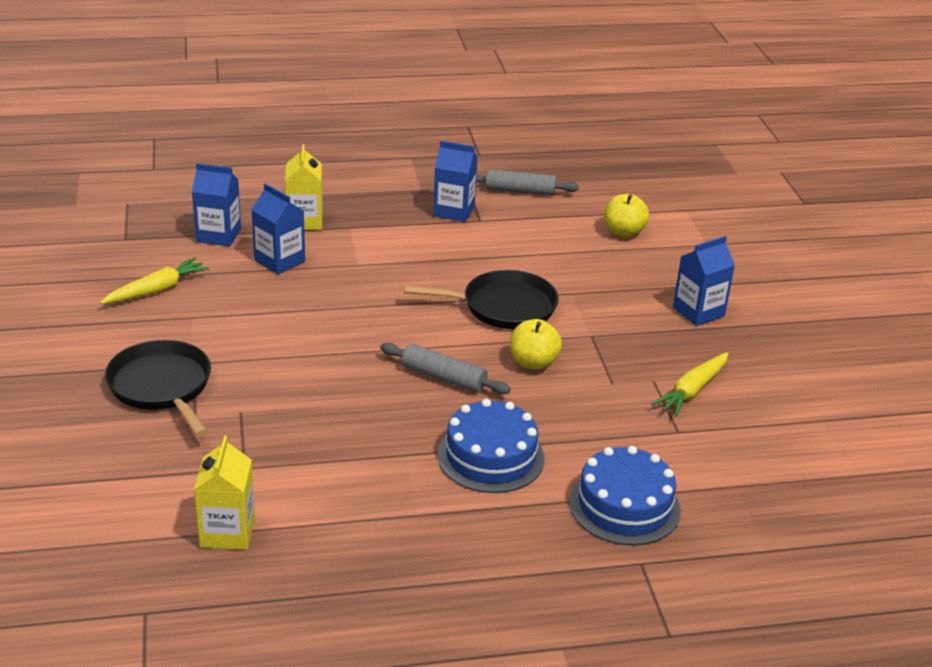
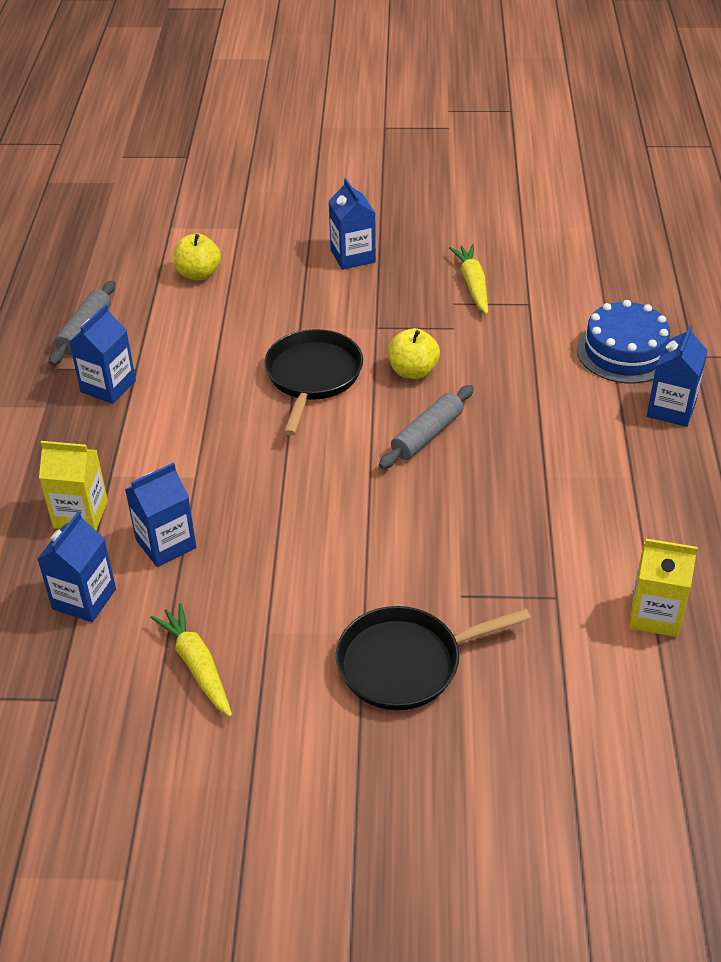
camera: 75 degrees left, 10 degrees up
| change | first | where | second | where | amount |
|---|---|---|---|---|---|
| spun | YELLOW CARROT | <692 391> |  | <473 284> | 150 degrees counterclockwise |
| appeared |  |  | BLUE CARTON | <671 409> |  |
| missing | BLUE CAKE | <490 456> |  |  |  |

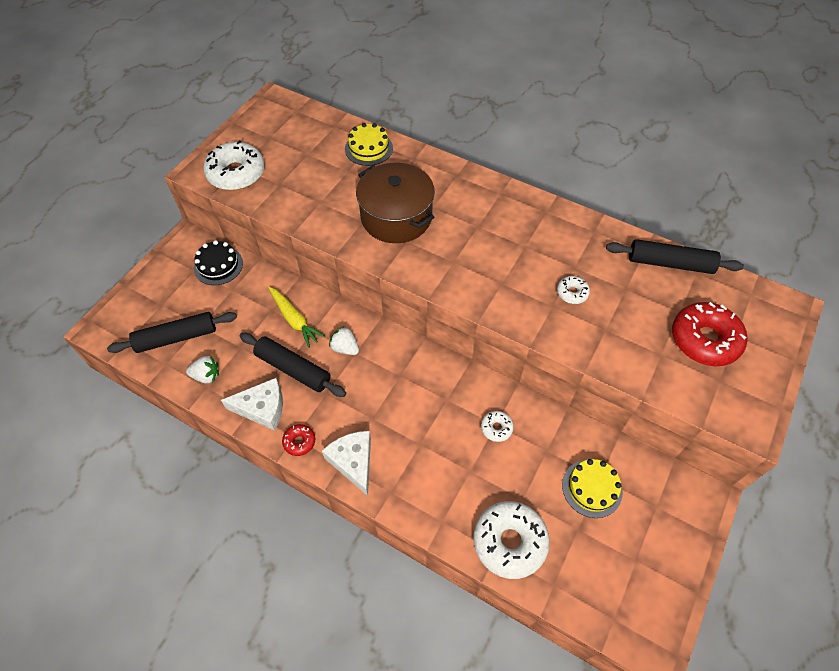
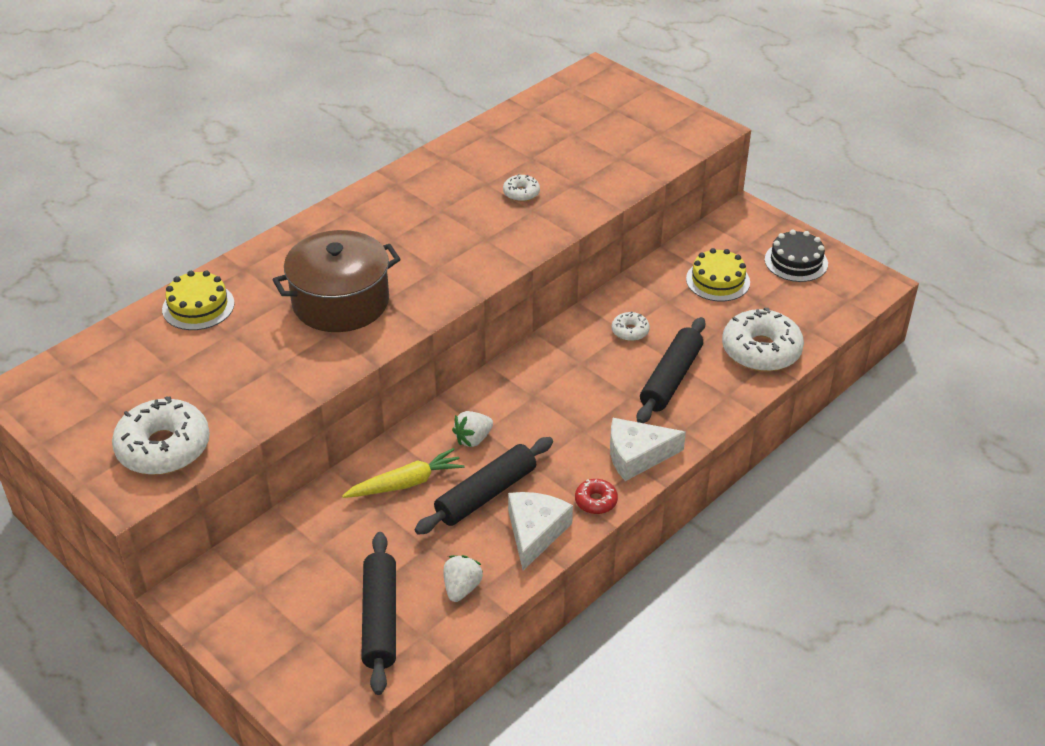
camera: 75 degrees left, 15 degrees down
| change | first | where | second | where | amount |
|---|---|---|---|---|---|
| relocated | BLACK ROLLING PIN | <670 263> |  | <671 378> |  |
| relocated | BLACK CAKE | <218 265> |  | <796 261> |  |
| missing | RED DONUT | <704 340> |  |  |  |

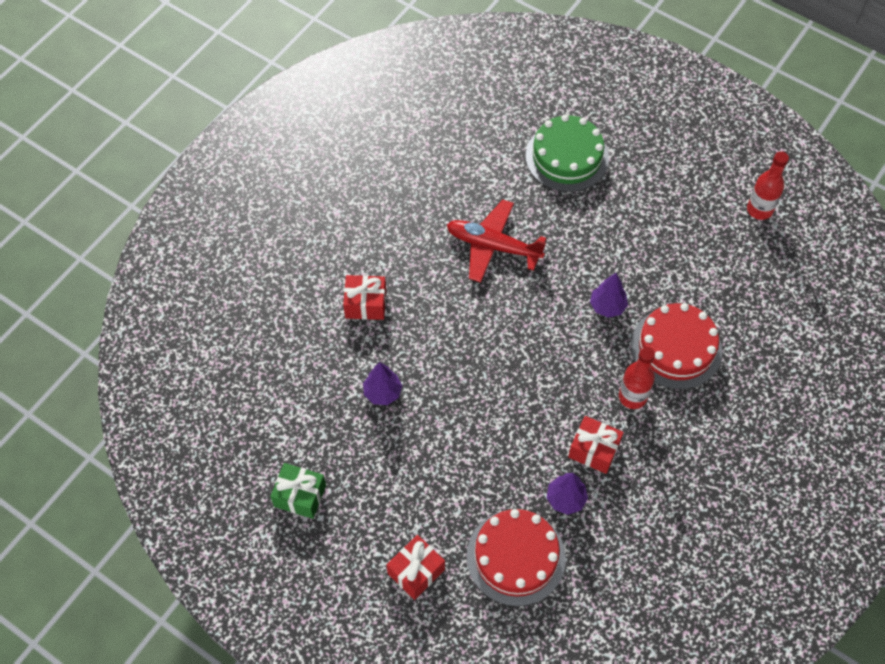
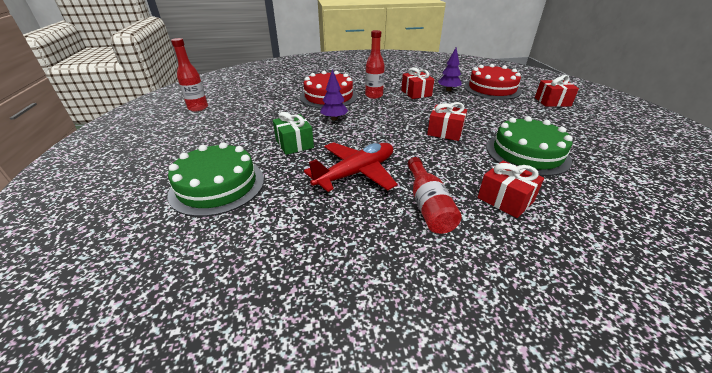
camera: 135 degrees left, 25 degrees down
| change | first | where | second | where | amount |
|---|---|---|---|---|---|
| relocated | GREEN GIFT | <300 496> |  | <294 144> |  |
| spun | RED PLANE | <493 246> |  | <356 173> | 105 degrees counterclockwise |
| appeared |  |  | RED BOTTLE | <428 205> |  |
| appeared |  |  | RED GIFT | <445 132> |  |
| exchanged | PURPLE TREE | <383 392> | GREEN CAKE | <527 153> |  |

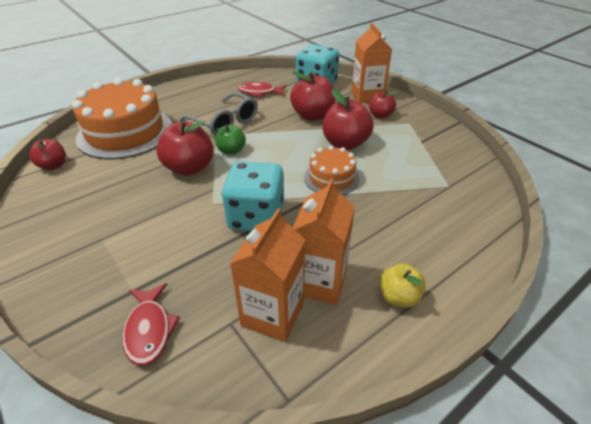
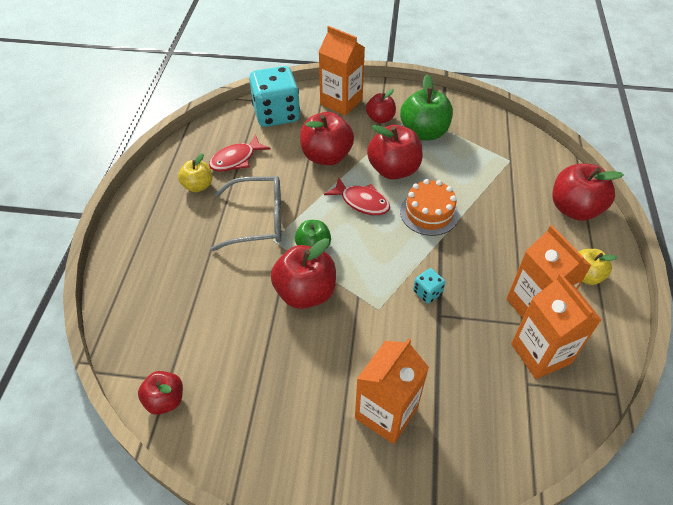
camera: 45 degrees left, 10 degrees up
| change | first | where | second | where | amount |
|---|---|---|---|---|---|
| appeared |  |  | YELLOW APPLE | <198 186> |  |
| relocated | RED FISH | <149 330> |  | <362 202> |  |
| appeared |  |  | ORANGE CARTON | <386 413> |  |
| appeared |  |  | GREEN APPLE | <424 132> |  |
| size | TURQUOISE DICE | <256 217> |  | <427 292> | x0.43 |
| appeared |  |  | RED APPLE | <574 209> |  |
| missing | ORANGE CAKE | <125 132> |  |  |  |

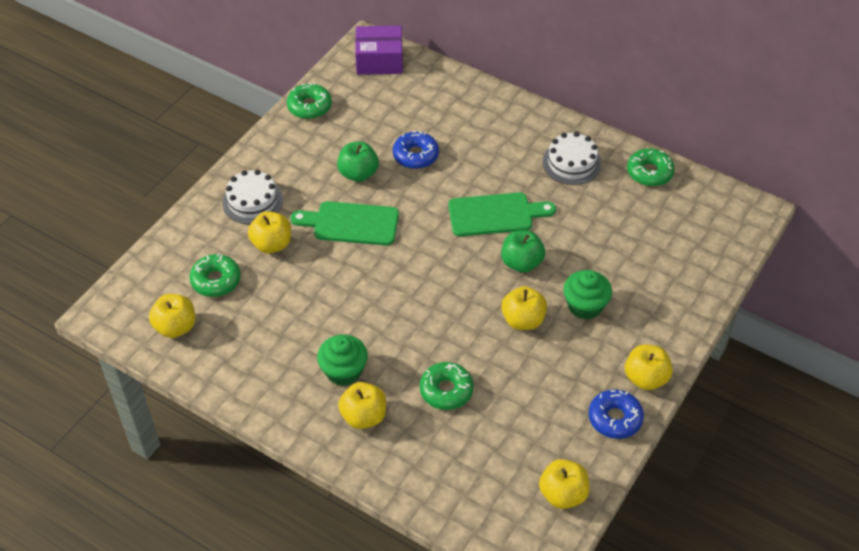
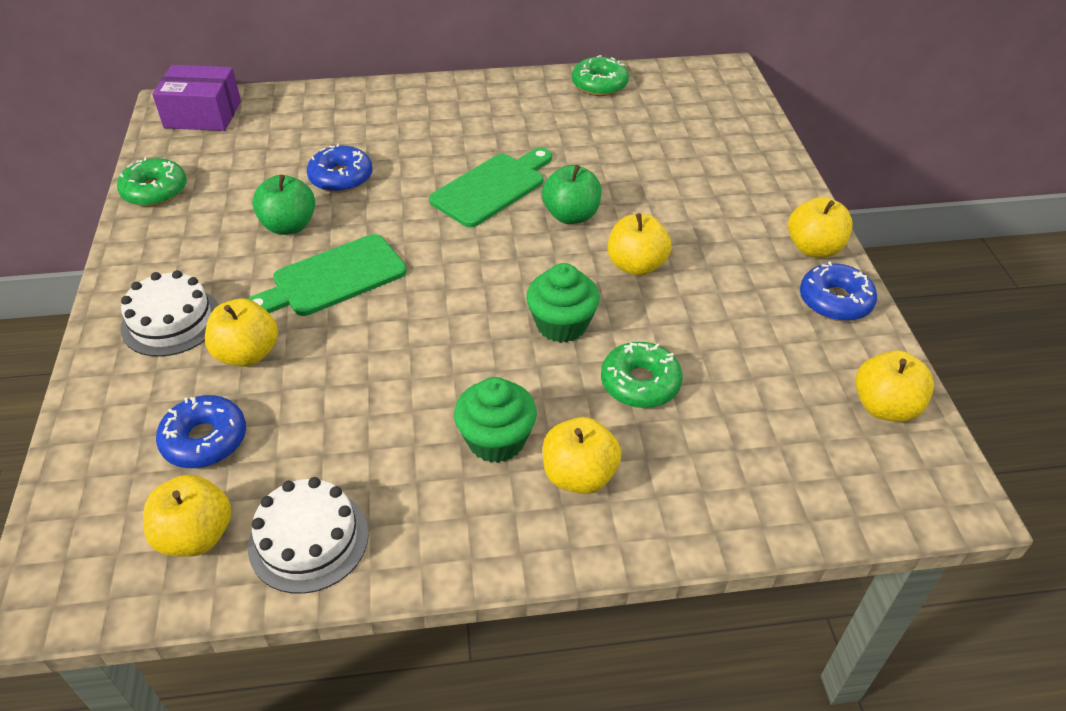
camera: 40 degrees left, 5 degrees down
| change | first | where | second | where | amount |
|---|---|---|---|---|---|
| spun | PURPLE BOX | <379 60> |  | <203 114> | 45 degrees clockwise |
| colour | GREEN DONUT | <216 280> | BLUE DONUT | <205 440> |  |
| relocated | WHITE CAKE | <571 163> |  | <308 540> |  |
| relocated | GREEN CUPCAKE | <585 306> |  | <561 324> |  |

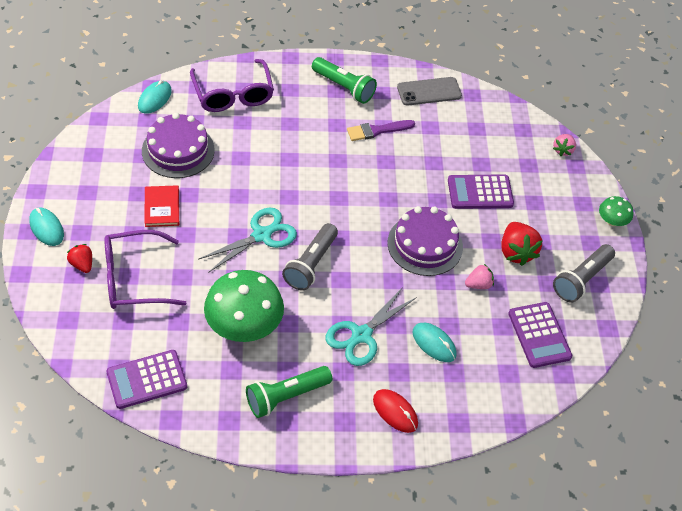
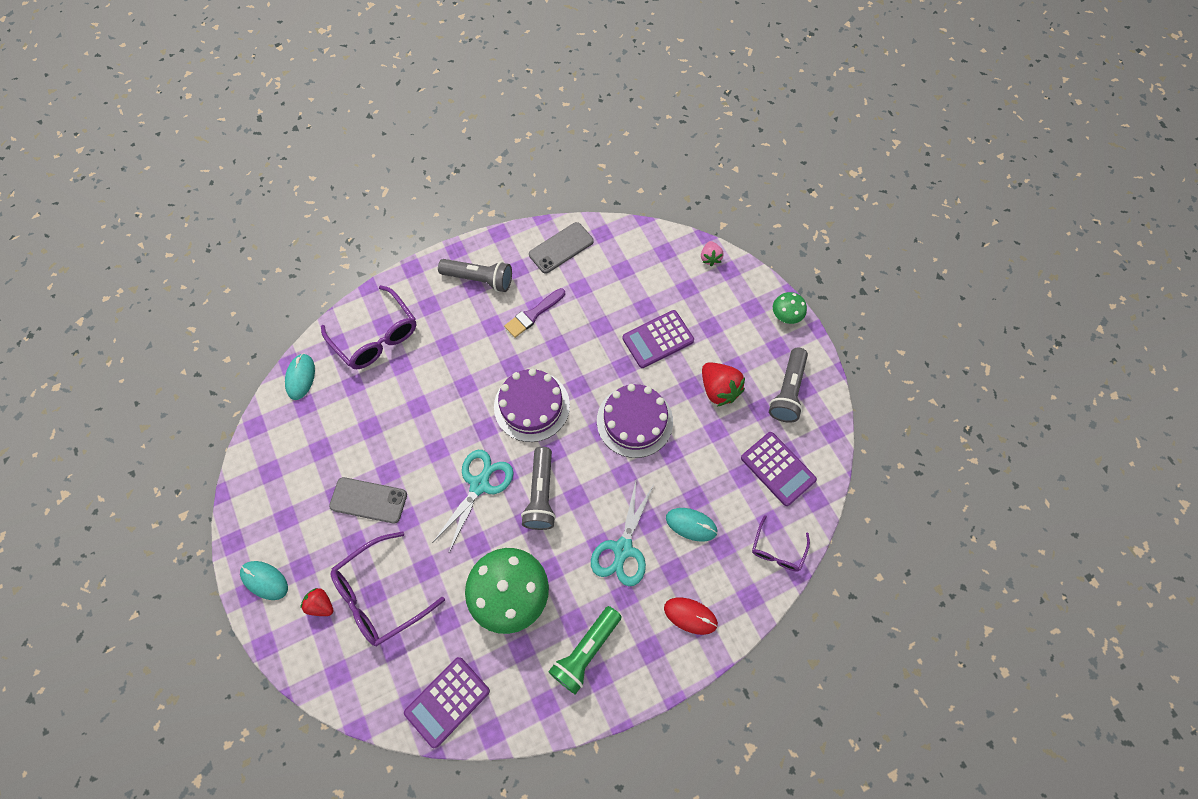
camera: 20 degrees left, 15 degrees up
| change | first | where | second | where | amount |
|---|---|---|---|---|---|
| exchanged | RED BOOK | <162 207> | GREY PHONE | <368 500> |  |
| colour | GREEN FLASHLIGHT | <344 87> | GREY FLASHLIGHT | <479 279> |  |
| relocated | PURPLE CAKE | <178 150> |  | <531 406> |  |
| appeared |  |  | PURPLE GLASSES | <777 550> |  |
| missing | PINK STRAWBERRY | <478 284> |  |  |  |

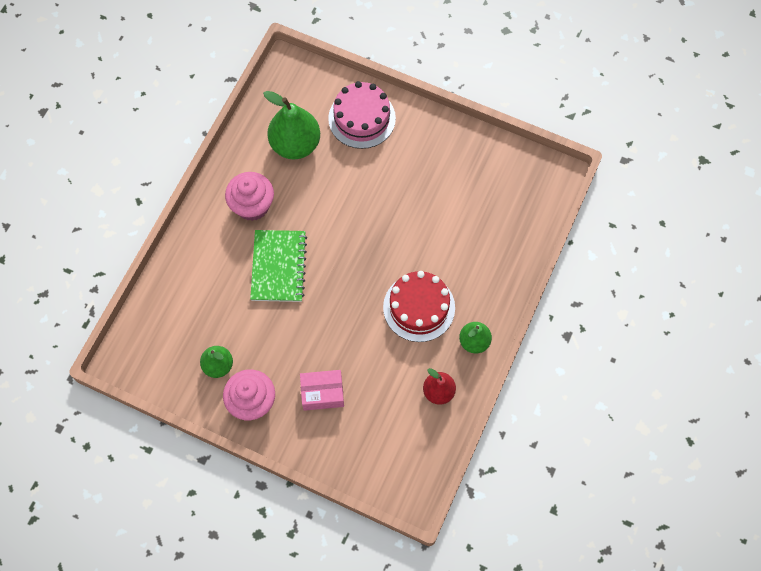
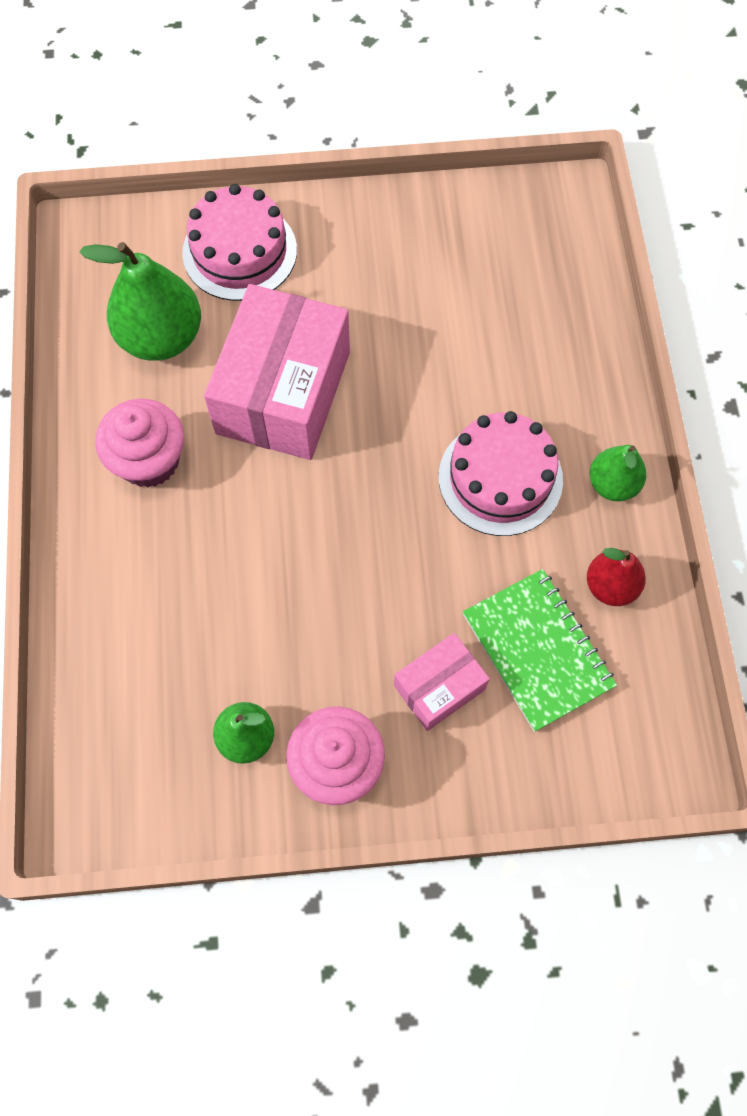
camera: 30 degrees left, 0 degrees up
| change | first | where | second | where | amount |
|---|---|---|---|---|---|
| appeared |  |  | PINK BOX | <283 392> |  |
| colour | RED CAKE | <419 307> | PINK CAKE | <500 478> |  |
| relocated | GREEN NOTEBOOK | <278 267> |  | <537 650> |  |

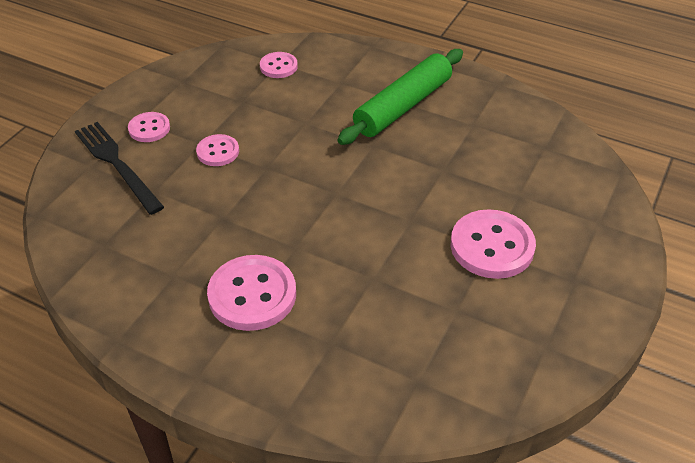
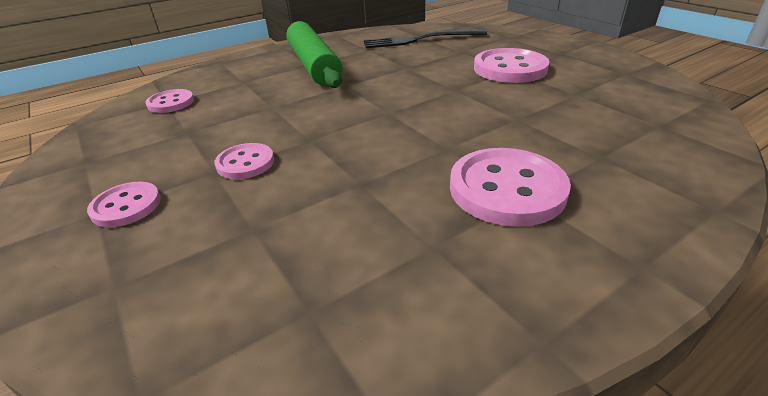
camera: 60 degrees left, 10 degrees down
| change | first | where | second | where | amount |
|---|---|---|---|---|---|
| relocated | BLACK FORK | <117 164> |  | <420 40> |  |

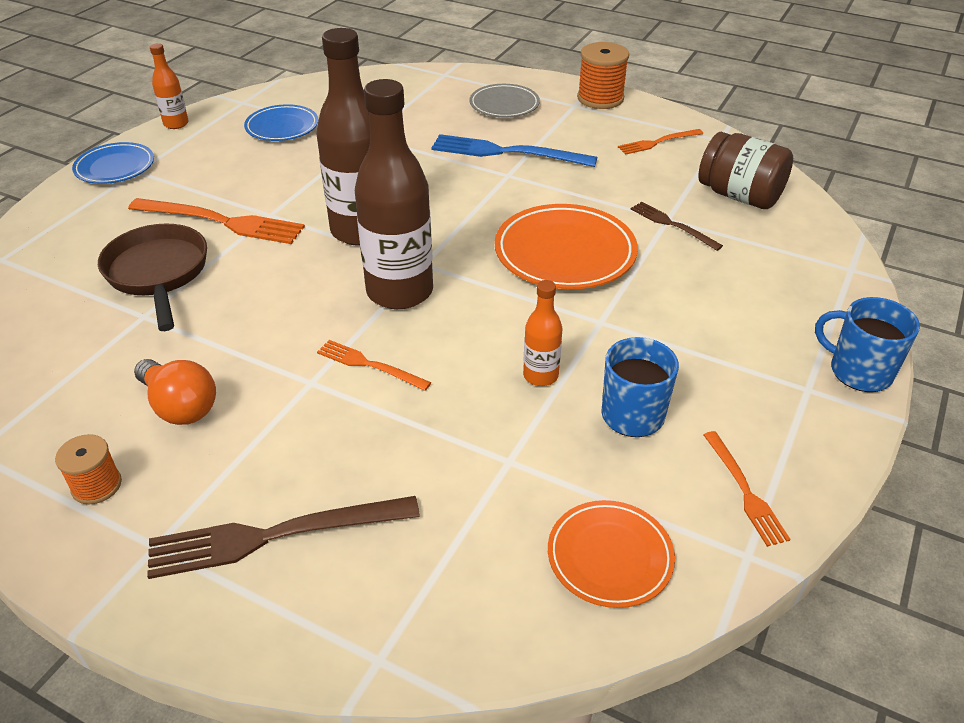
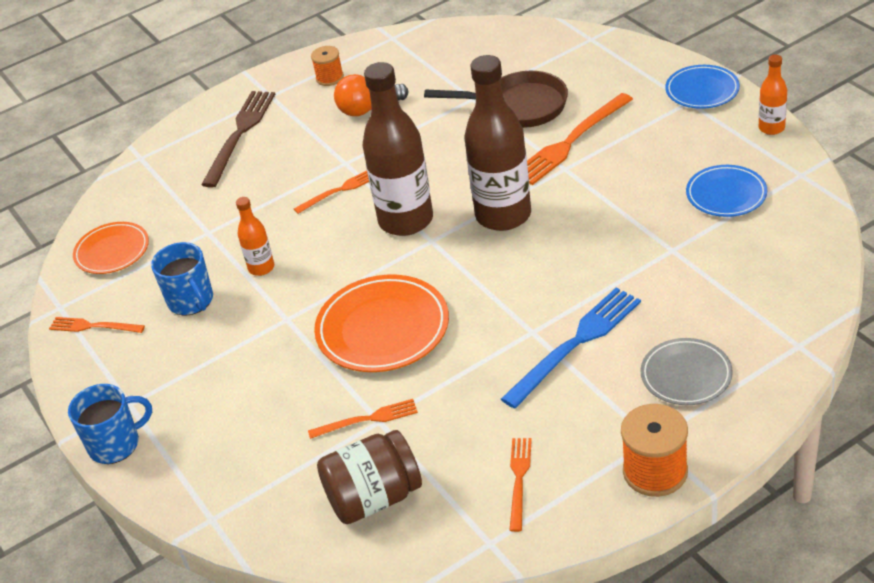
camera: 125 degrees right, 0 degrees up
| change | first | where | second | where | amount |
|---|---|---|---|---|---|
| colour | BROWN FORK | <672 225> | ORANGE FORK | <367 419> |  |

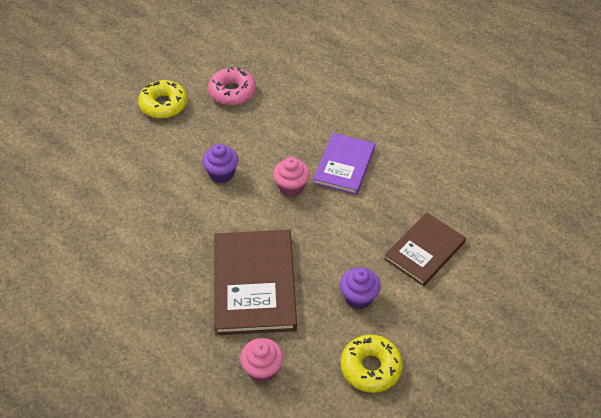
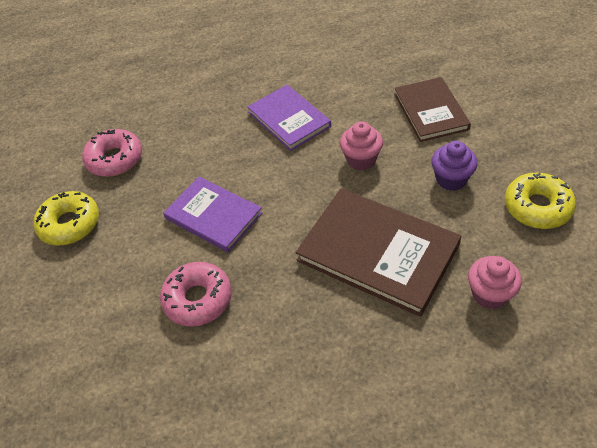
camera: 50 degrees left, 0 degrees up
| change | first | where | second | where | amount |
|---|---|---|---|---|---|
| appeared |  |  | PINK DONUT | <198 299> |  |
| exchanged | PURPLE CUPCAKE | <221 174> | PURPLE BOOK | <213 216> |  |
| relocated | PINK CUPCAKE | <291 187> |  | <361 159> |  |

